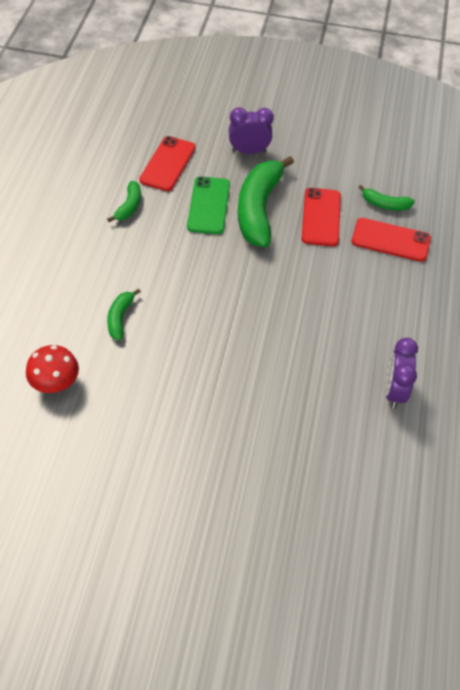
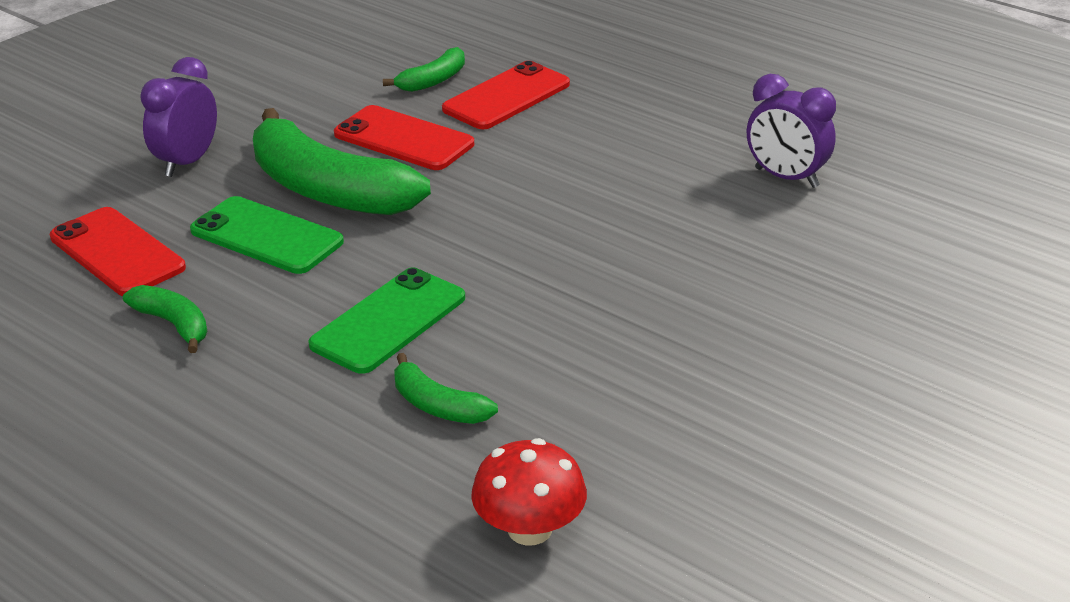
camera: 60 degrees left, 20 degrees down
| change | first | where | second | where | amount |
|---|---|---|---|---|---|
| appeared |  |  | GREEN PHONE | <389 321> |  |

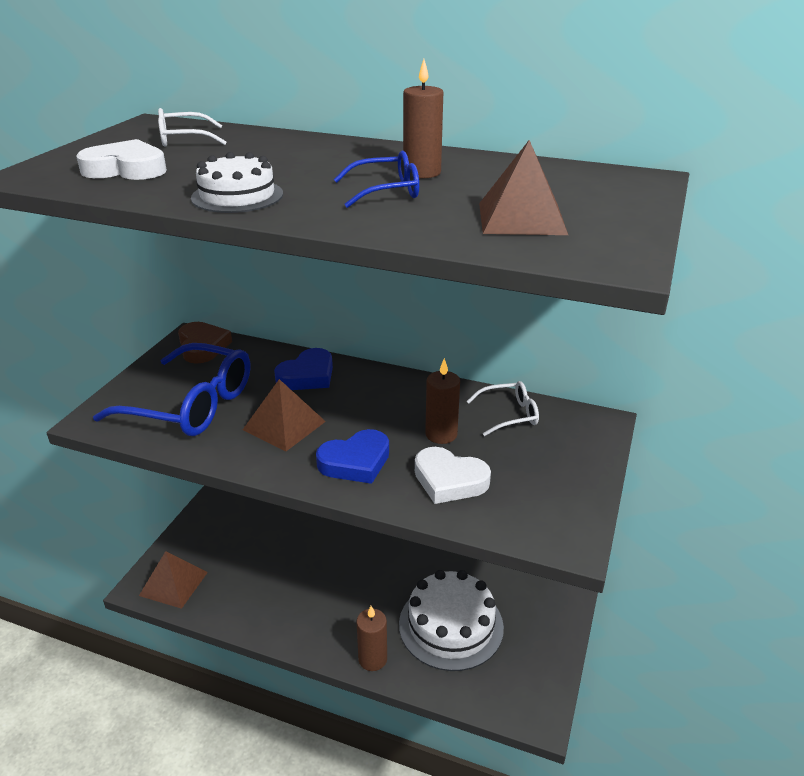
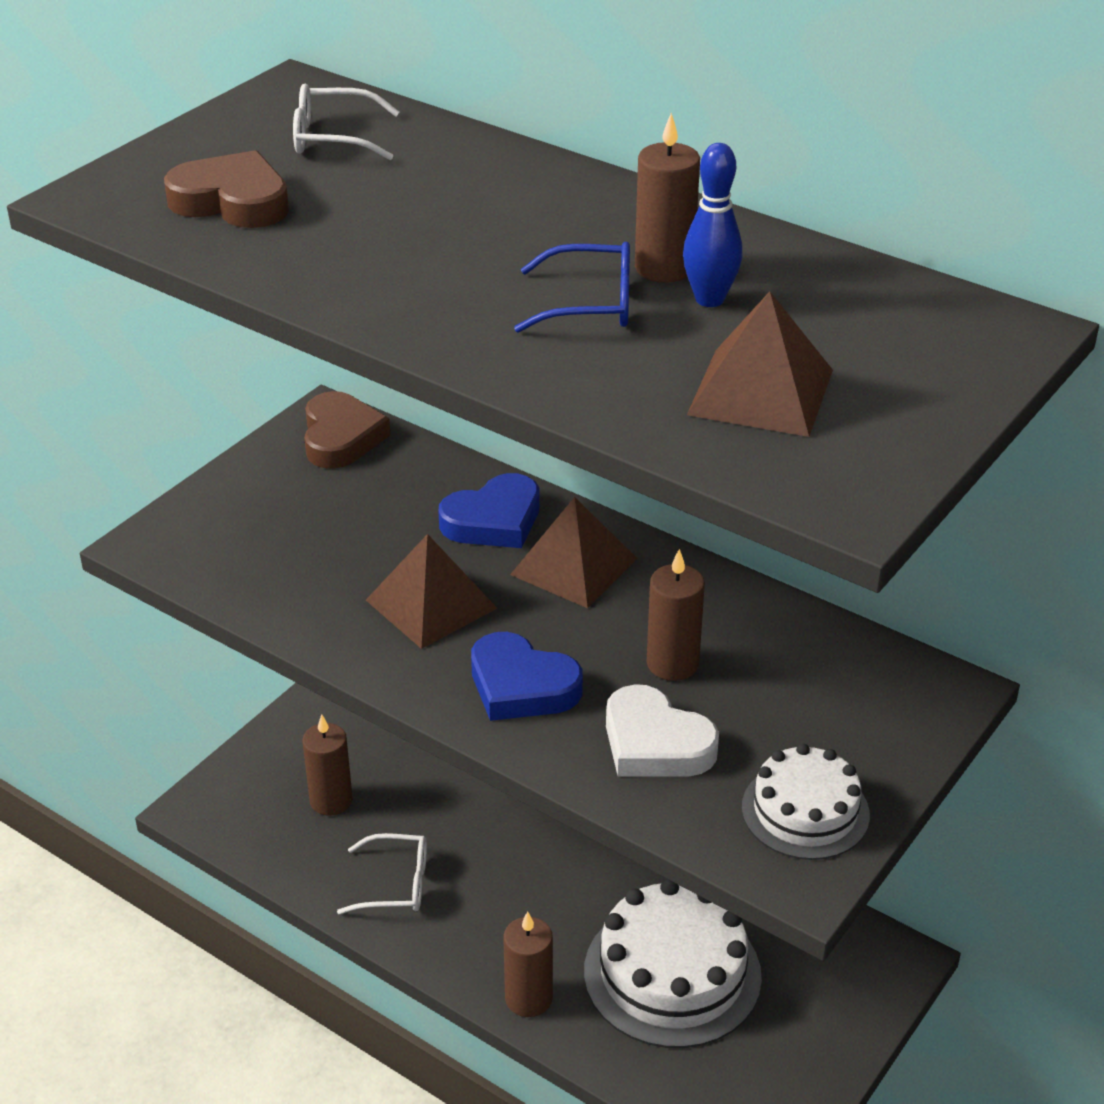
camera: 15 degrees right, 5 degrees up
| change | first | where | second | where | amount |
|---|---|---|---|---|---|
| colour | WHITE HEART | <126 169> | BROWN HEART | <232 201> |  |
| appeared |  |  | BROWN CANDLE | <331 800> |  |
| relocated | WHITE GLASSES | <510 414> |  | <397 884> |  |
| spun | BLUE HEART | <355 462> |  | <521 686> | 45 degrees clockwise |
| relocated | BROWN PYRAMID | <173 583> |  | <573 566> |  |
| appeared |  |  | BLUE BOWLING PIN | <709 299> |  |
| relocated | WHITE CAKE | <237 196> |  | <805 811> |  |
| missing | BLUE GLASSES | <192 405> |  |  |  |

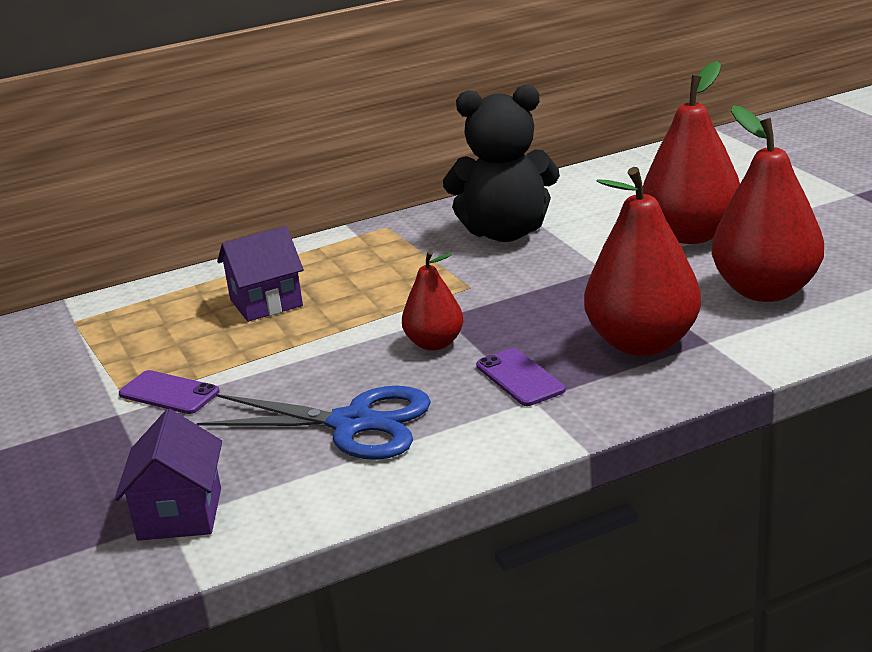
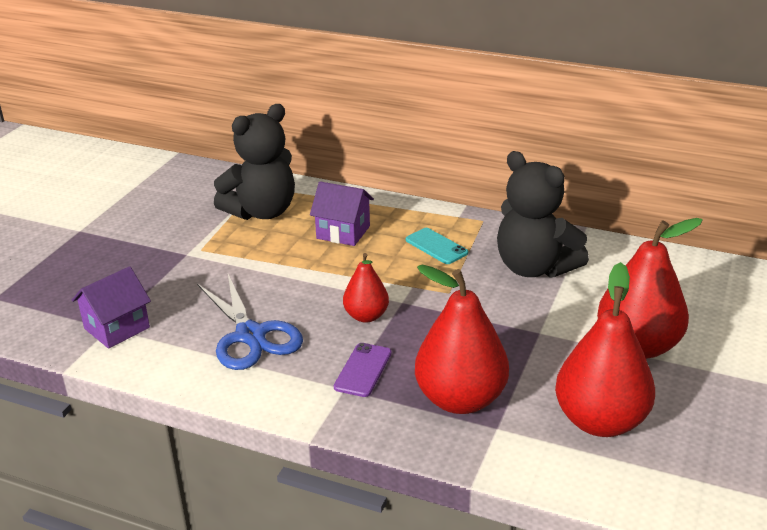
camera: 45 degrees right, 5 degrees up
| change | first | where | second | where | amount |
|---|---|---|---|---|---|
| appeared |  |  | BLACK TEDDY BEAR | <262 212> |  |
| appeared |  |  | TURQUOISE PHONE | <436 246> |  |
| missing | PURPLE PHONE | <169 393> |  |  |  |

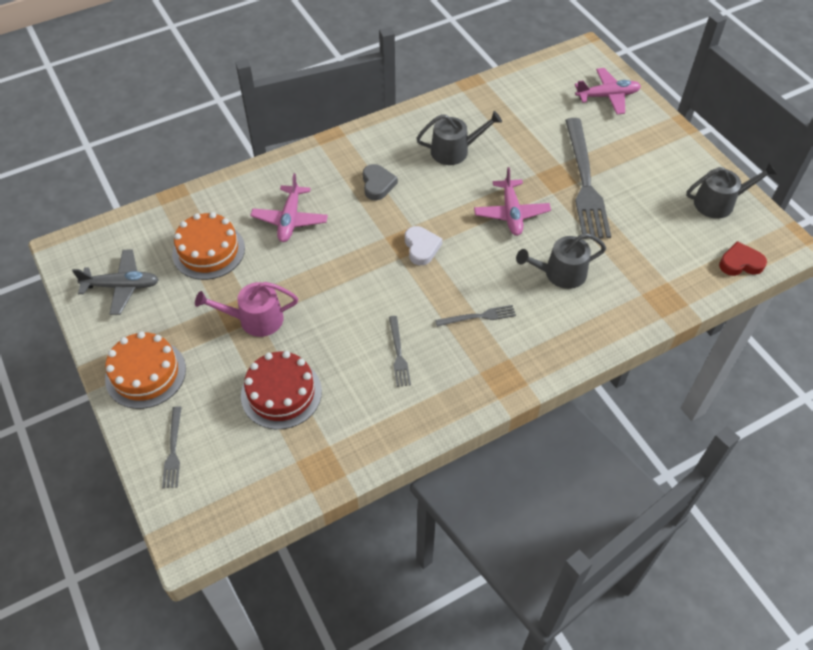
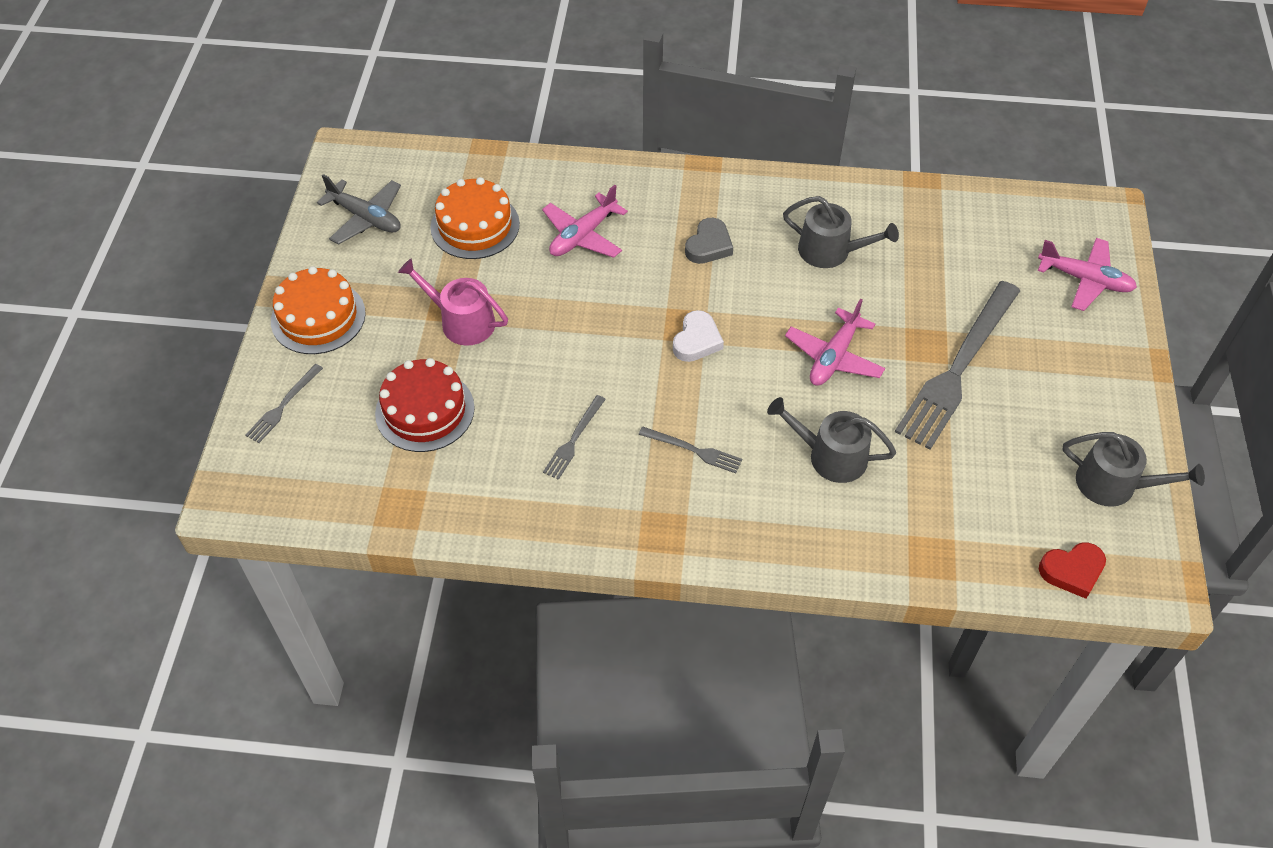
camera: 35 degrees right, 0 degrees up
| change | first | where | second | where | amount |
|---|---|---|---|---|---|
| spun | RED HEART | <740 263> |  | <1072 571> | 135 degrees clockwise |

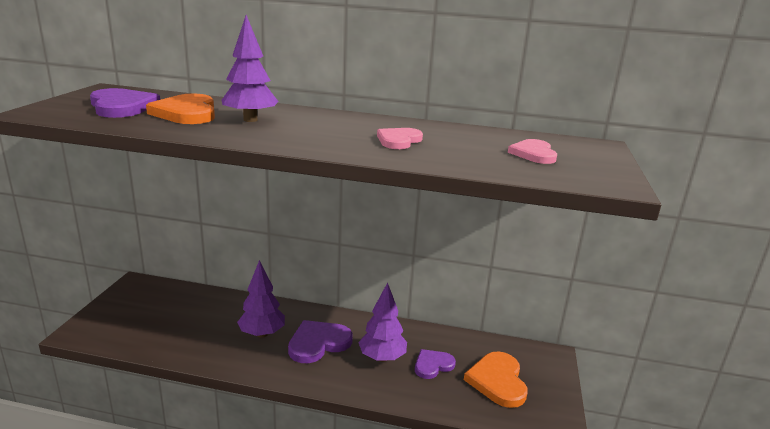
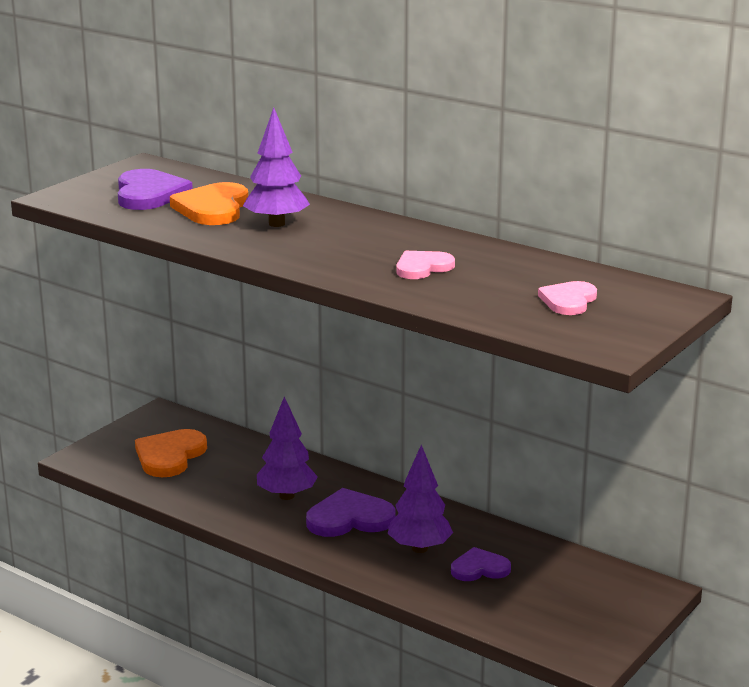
camera: 25 degrees right, 0 degrees up
| change | first | where | second | where | amount |
|---|---|---|---|---|---|
| relocated | ORANGE HEART | <497 381> |  | <170 456> |  |

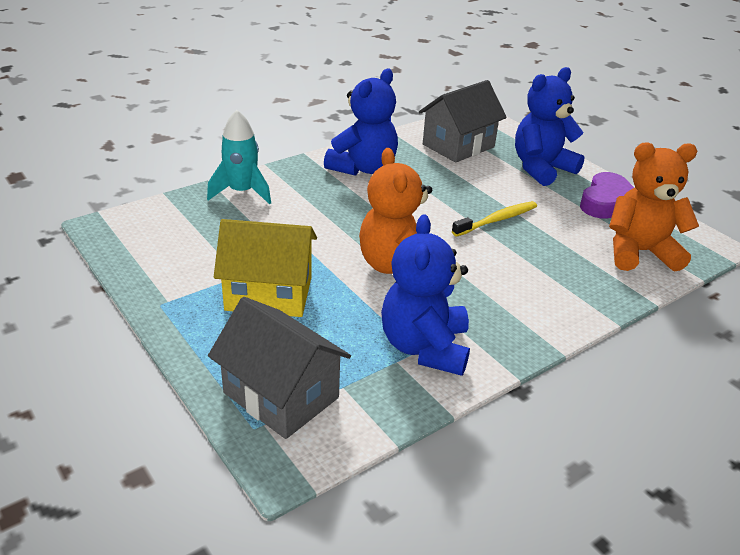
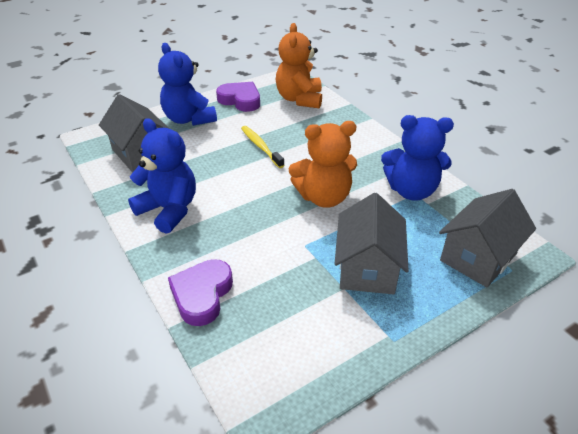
camera: 85 degrees left, 5 degrees up
| change | first | where | second | where | amount |
|---|---|---|---|---|---|
| exchanged | TURQUOISE ROCKET | <242 192> | PURPLE HEART | <202 295> |  |
| colour | YELLOW HOUSE | <269 294> | GREY HOUSE | <367 268> |  |

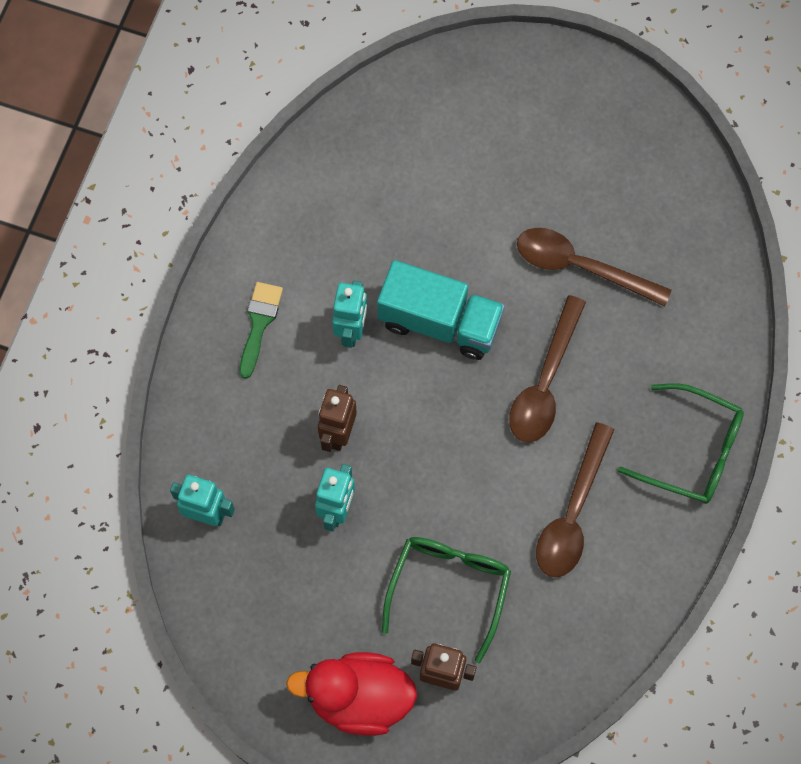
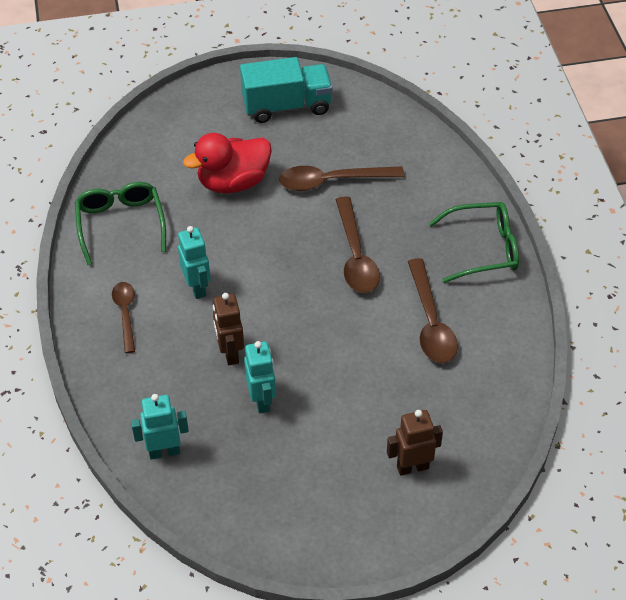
camera: 30 degrees left, 20 degrees down
| change | first | where | second | where | amount |
|---|---|---|---|---|---|
| relocated | GREEN GLASSES | <449 588> |  | <120 224> |  |
| exchanged | GREEN BRUSH | <259 323> | BROWN SPOON | <125 314> |  |
| relocated | RED DUCK | <359 698> |  | <233 182> |  |
| relocated | TURQUOISE TRUCK | <439 322> |  | <286 106> |  |

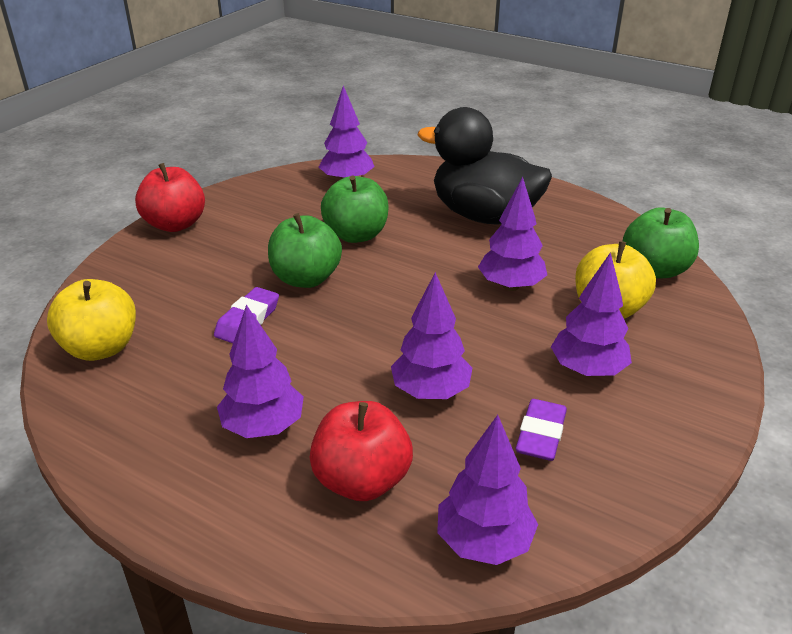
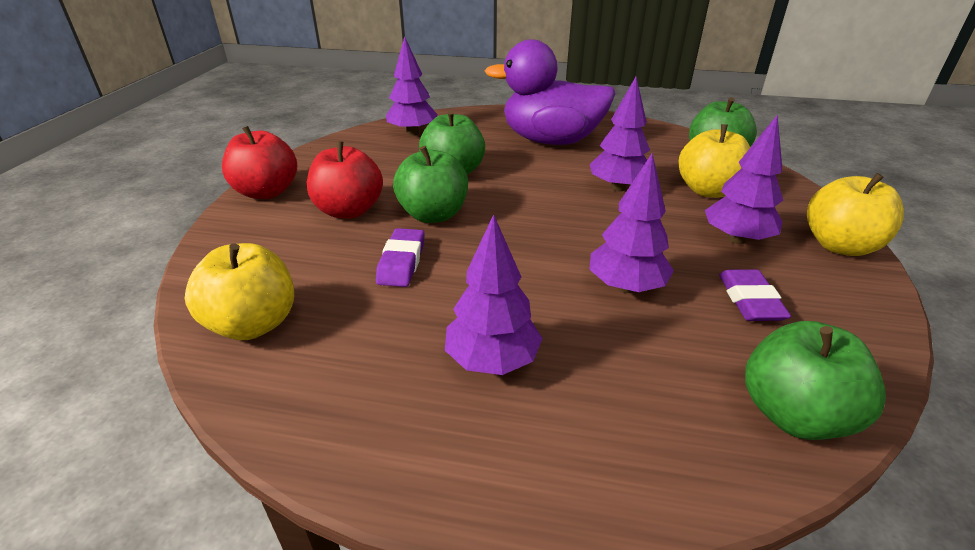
camera: 20 degrees left, 0 degrees up
| change | first | where | second | where | amount |
|---|---|---|---|---|---|
| relocated | RED APPLE | <362 480> |  | <349 211> |  |
| colour | BLACK DUCK | <484 216> | PURPLE DUCK | <551 141> |  |
| exchanged | PURPLE TREE | <484 542> | GREEN APPLE | <793 414> |  |
| appeared |  |  | YELLOW APPLE | <839 246> |  |

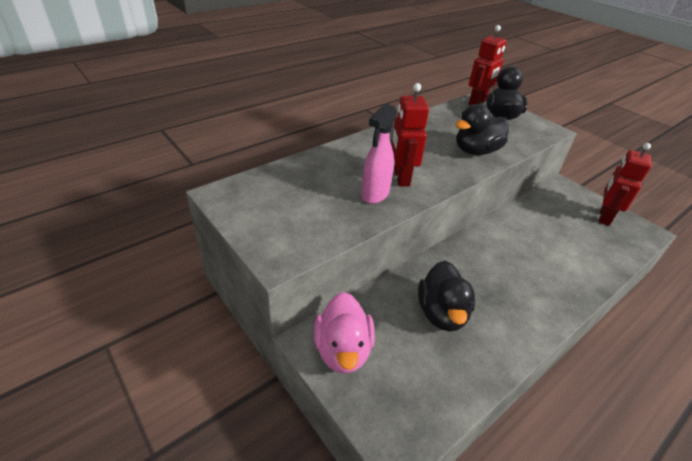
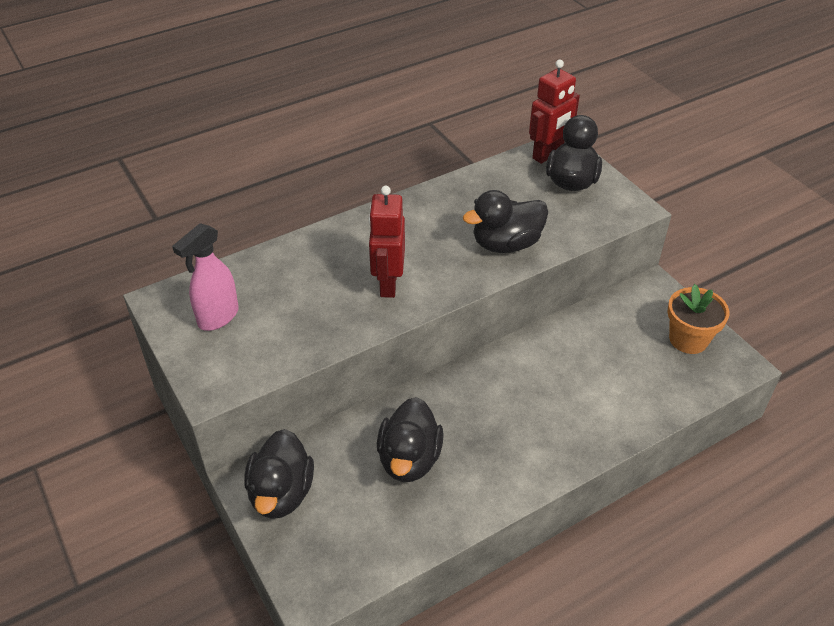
camera: 10 degrees right, 5 degrees up
| change | first | where | second | where | amount |
|---|---|---|---|---|---|
| relocated | PINK SPRAY BOTTLE | <375 194> |  | <218 317> |  |
| colour | PINK DUCK | <343 350> | BLACK DUCK | <281 493> |  |
| exchanged | RED ROBOT | <604 217> | ORANGE FLOWER POT | <688 339> |  |

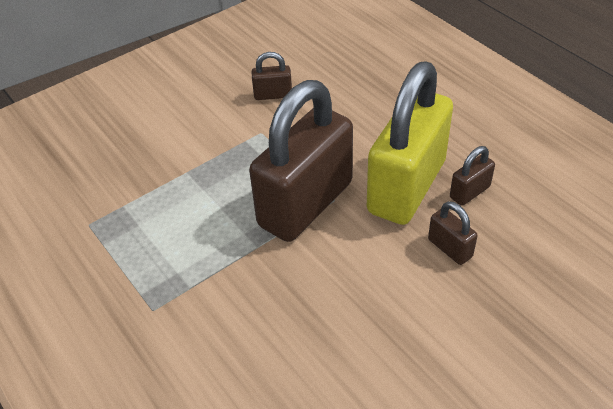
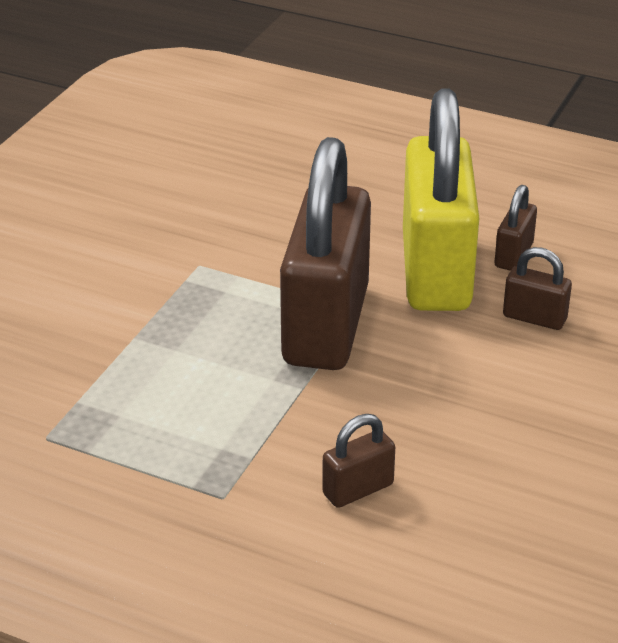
camera: 30 degrees left, 10 degrees down
| change | first | where | second | where | amount |
|---|---|---|---|---|---|
| relocated | BROWN PADLOCK | <273 95> |  | <358 489> |  |

